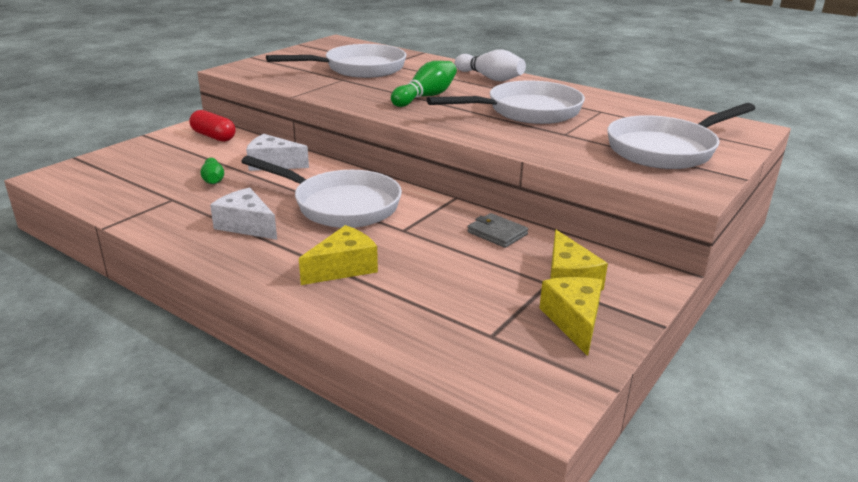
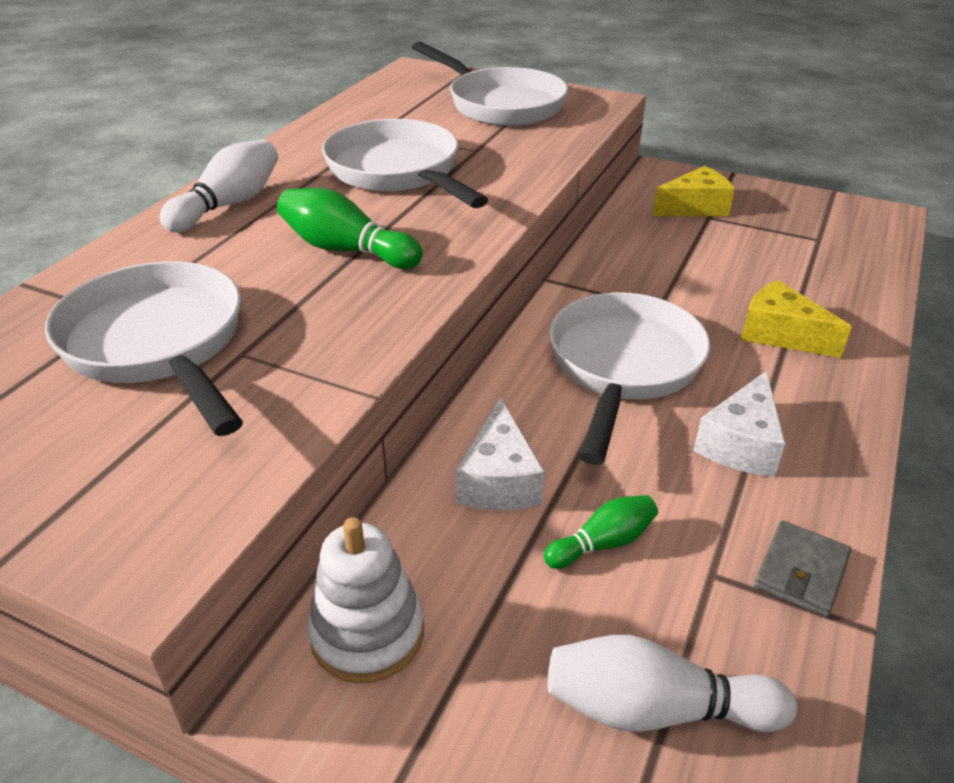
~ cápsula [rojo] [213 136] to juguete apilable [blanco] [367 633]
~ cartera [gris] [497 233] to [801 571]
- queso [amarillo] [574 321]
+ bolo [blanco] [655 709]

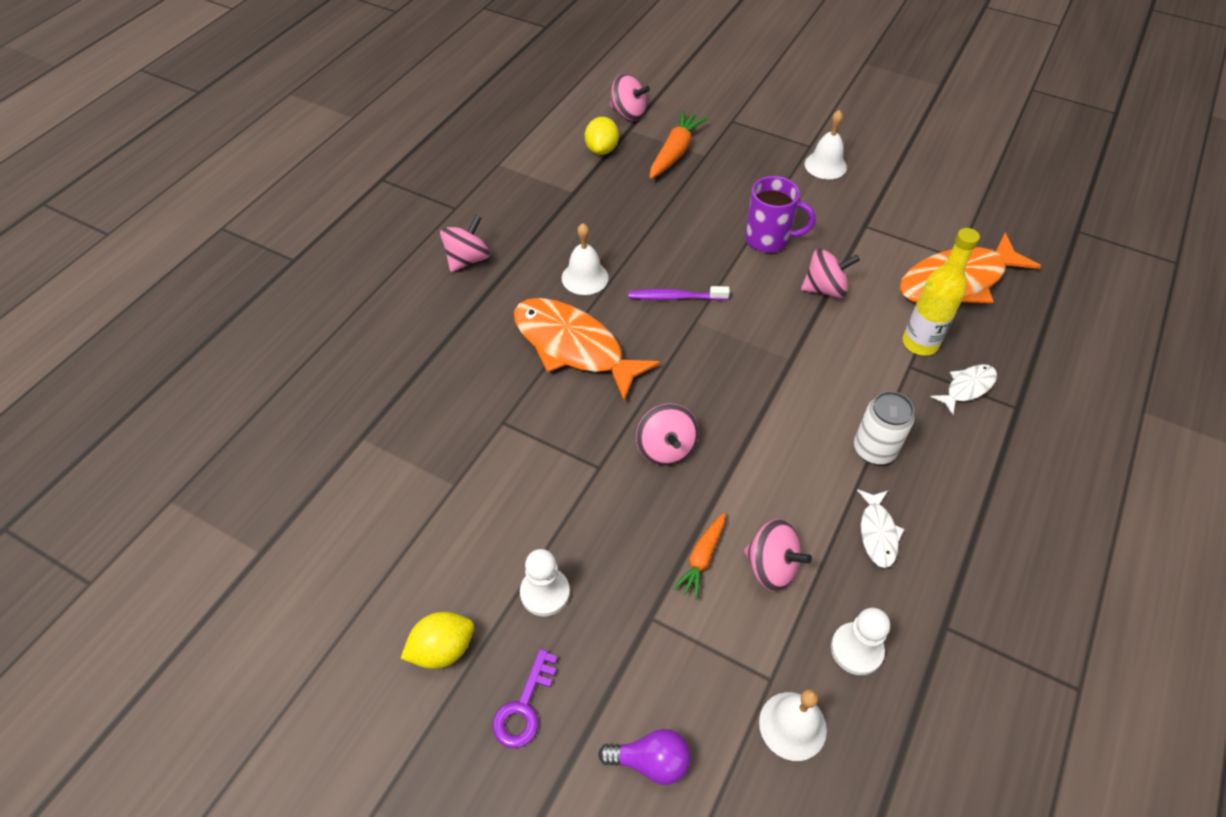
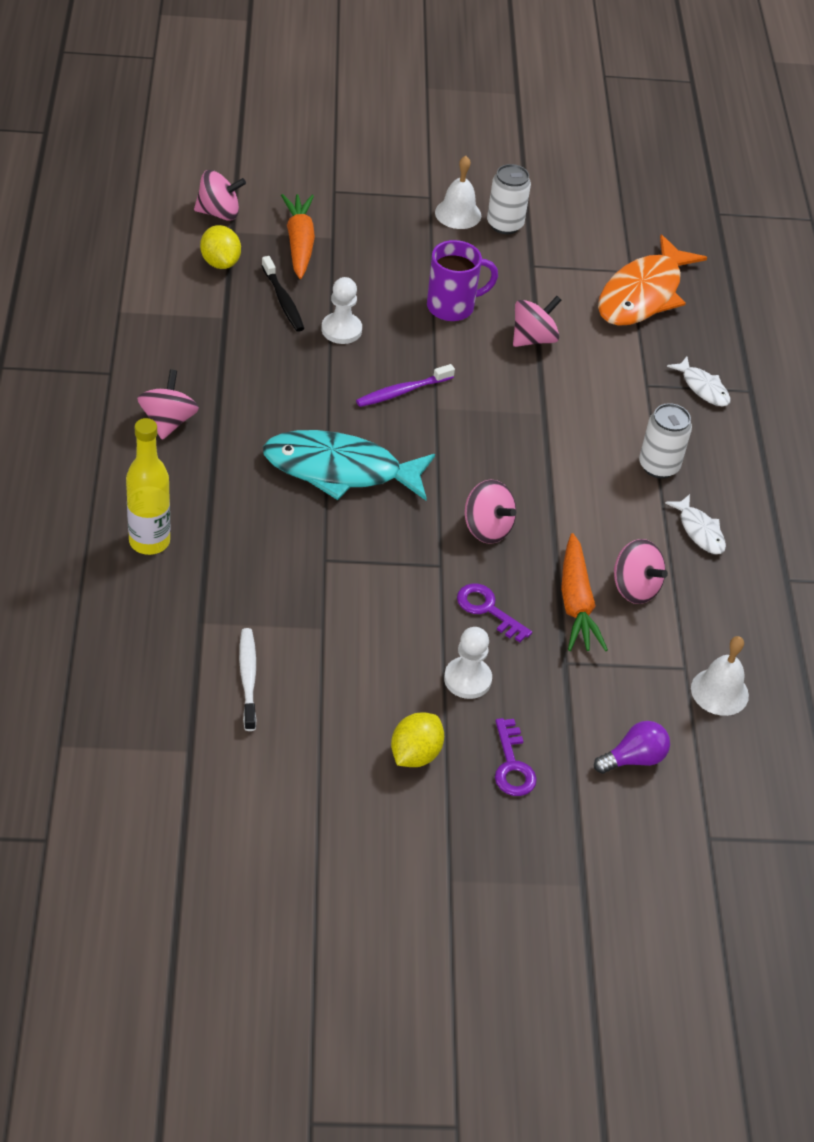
~ pez [naranja] [573 347] to pez [turquesa] [340 470]
- campana [blanco] [585 277]
~ zanahoria [naranja] [702 558] = [576 603] x1.60
~ peonza [rosa] [771 567] = [634 588] 45 degrees clockwise
~ peón [blanco] [856 649] to [341 330]
~ botella [amarillo] [920 343] to [149 541]
~ pez [blanco] [967 388] = [703 388] 120 degrees clockwise
+ cepillo de dientes [blanco] [248 679]
+ cepillo de dientes [negro] [283 300]
+ llave [morado] [488 610]
+ lata [blanco] [505 224]

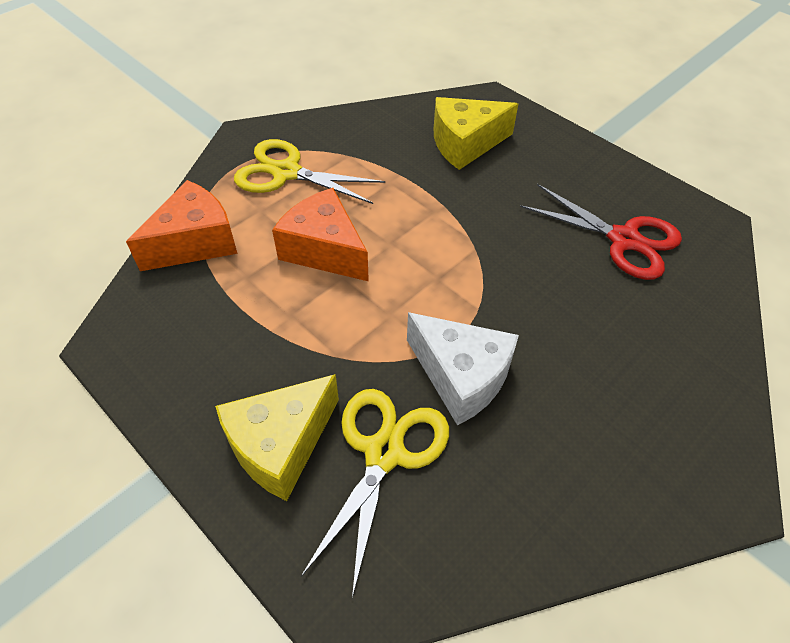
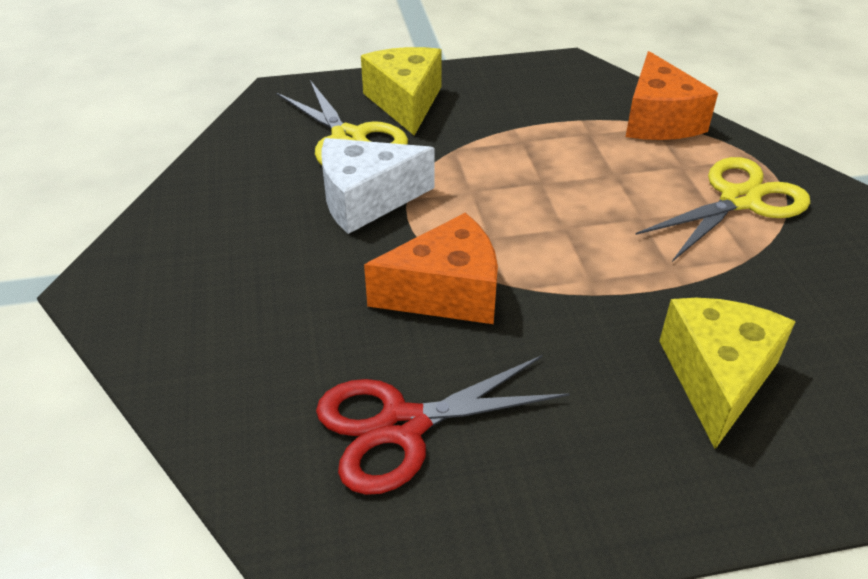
~ queso [naranja] [324 250] to [446 292]

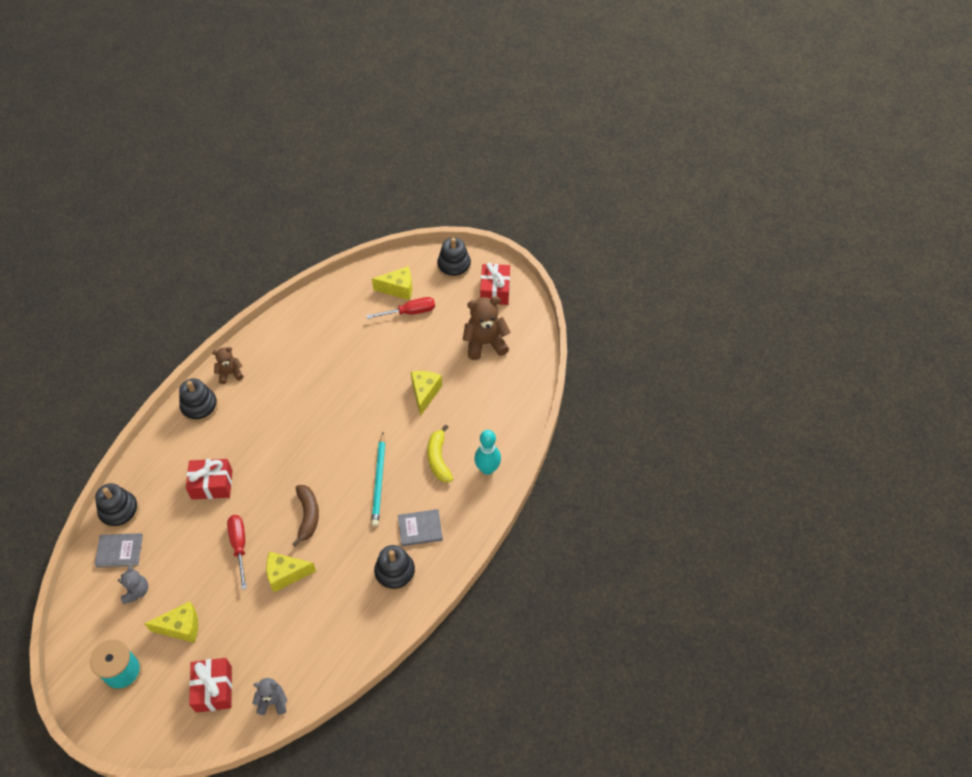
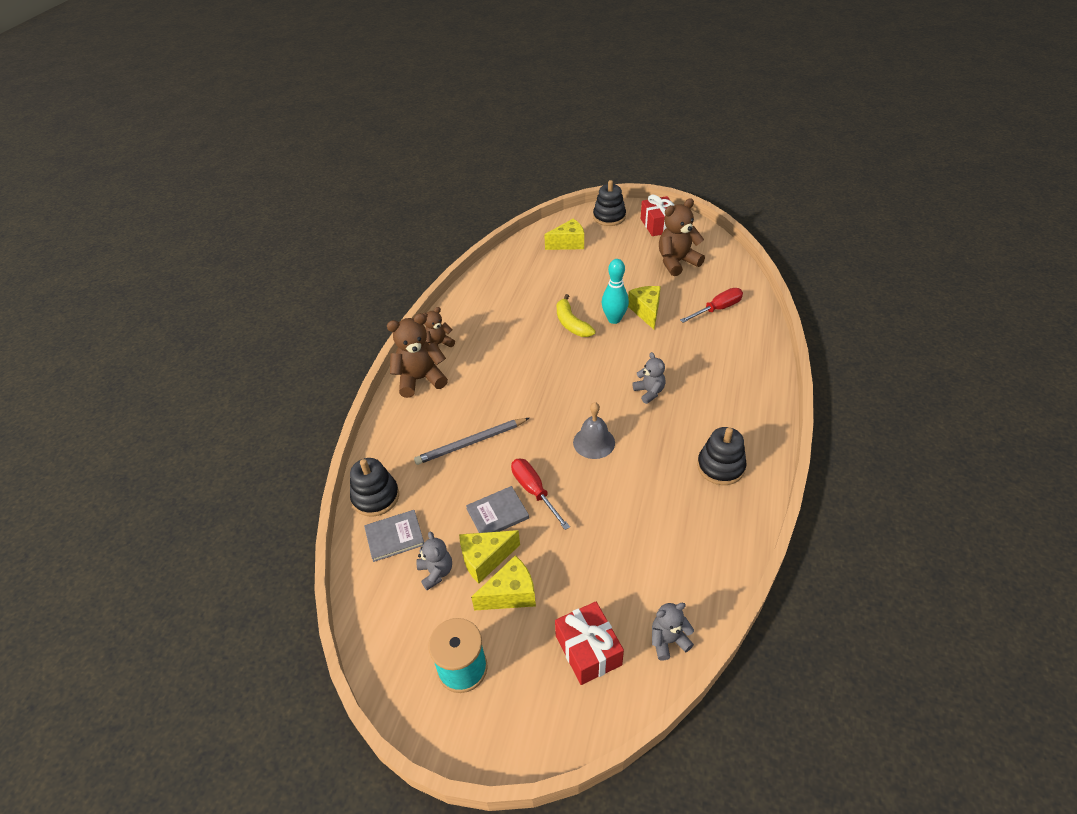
~ juguete apilable [negro] [199 406] to osito [marrón] [420 379]
~ regalo [rojo] [212 484] to lápiz [gris] [471 443]
~ queso [amarillo] [286 574] to [485 559]
~ plátano [marrón] [308 516] to campana [gris] [594 442]
~ destornillador [rojo] [410 312] to [717 309]
~ lápiz [turquesa] [379 481] to osito [gris] [649 392]
~ libro [gris] [420 528] to [497 513]
~ plátano [amarillo] [438 459] to [571 323]
~ bolo [turquesa] [487 469] to [614 319]

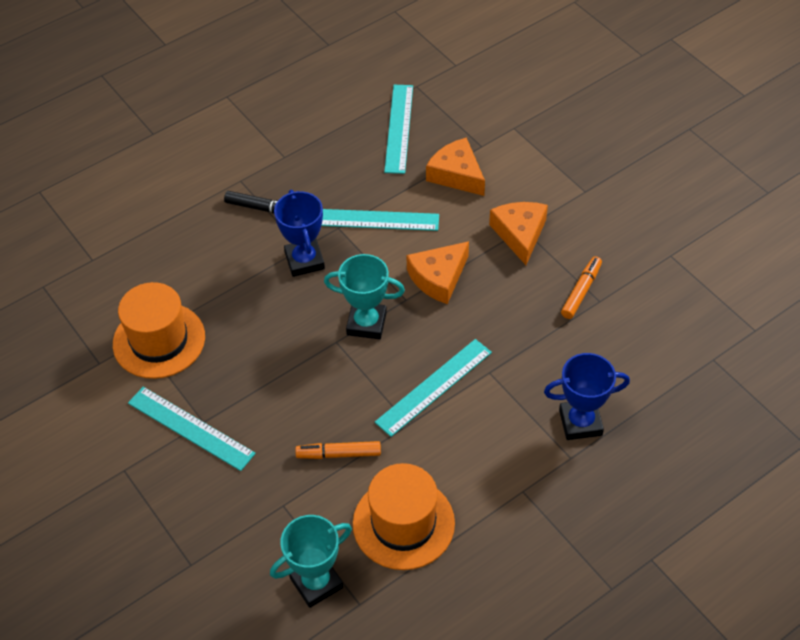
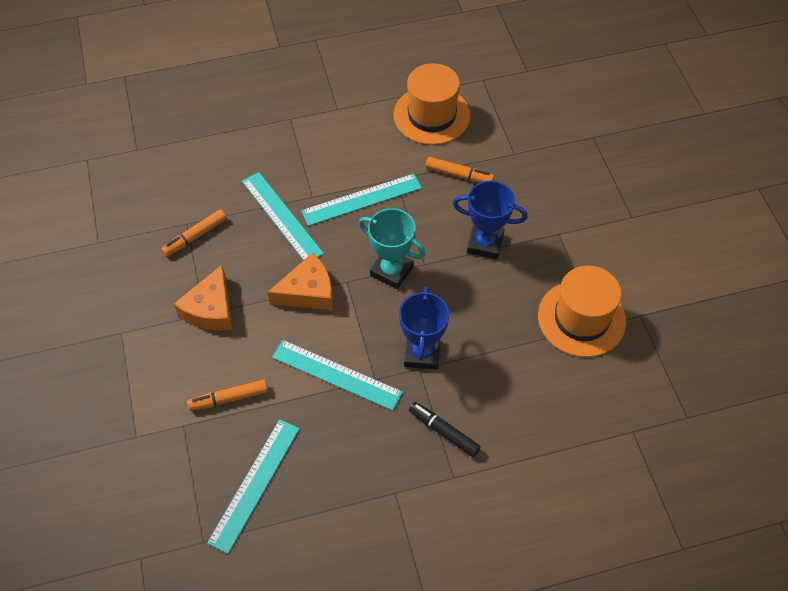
~ regla [turquesa] [191 428] to [281 217]
- trofeo [turquesa] [316 583]
~ queso [naranja] [456 174] to rotulador [naranja] [229 398]
~ trofeo [azul] [580 422] to [485 243]

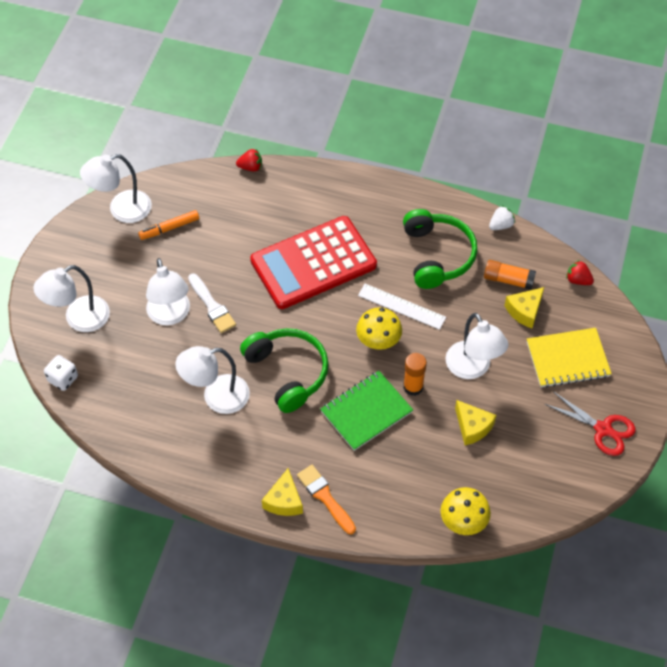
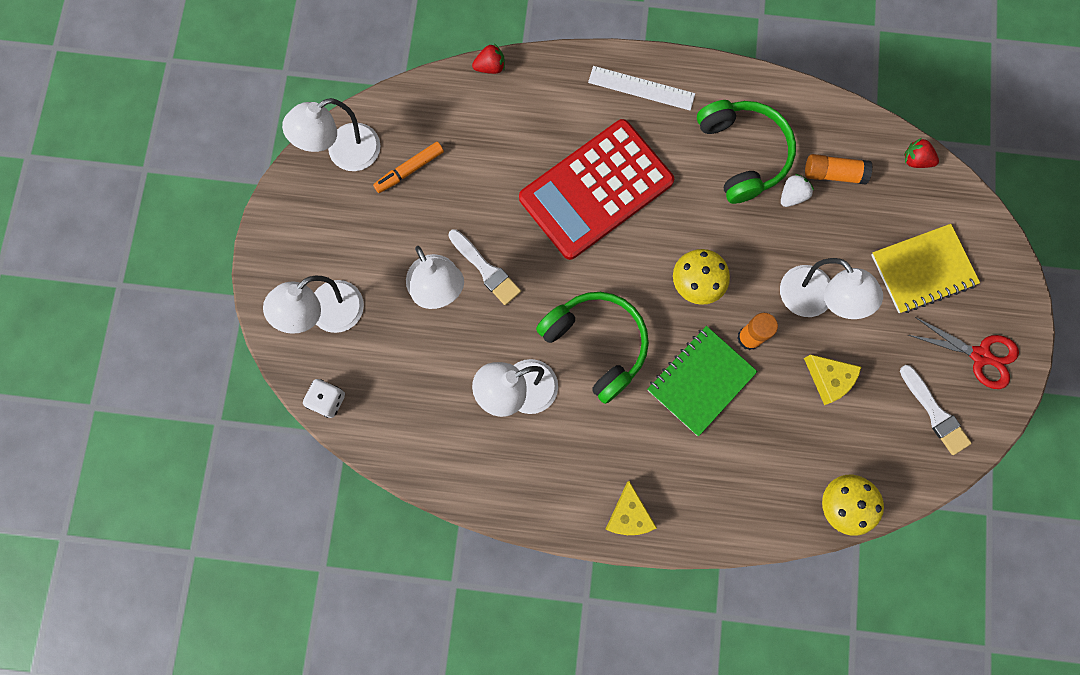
- pincel [naranja] [325 497]
~ regla [blanco] [401 306] to [641 88]
~ fresa [blanco] [501 225] to [792 195]
- queso [amarillo] [524 311]
+ pincel [blanco] [935 413]

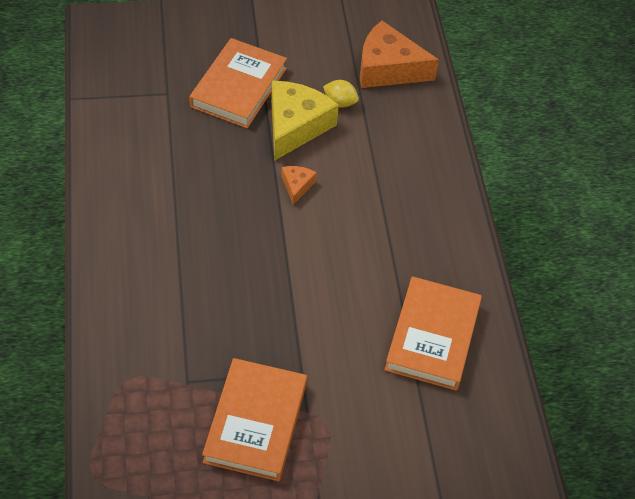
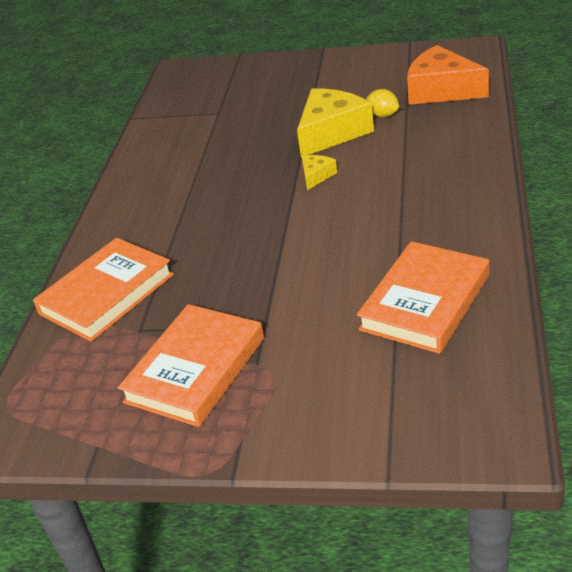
~ libro [naranja] [238 87] to [106 294]
~ queso [naranja] [297 186] to queso [amarillo] [316 176]

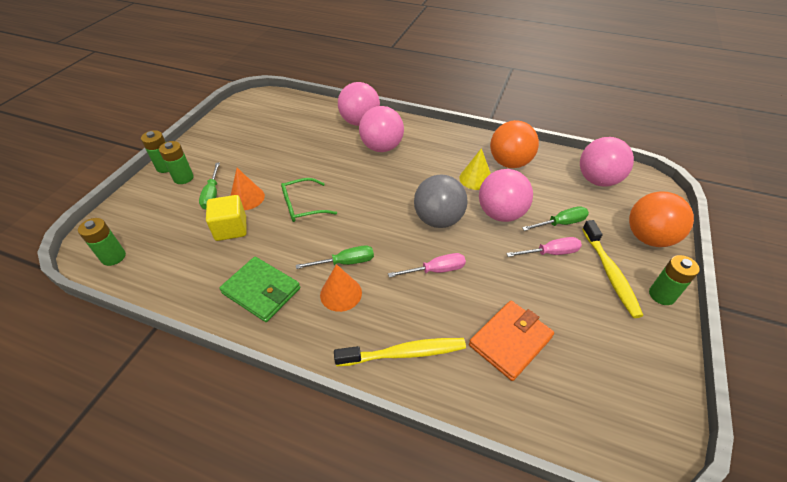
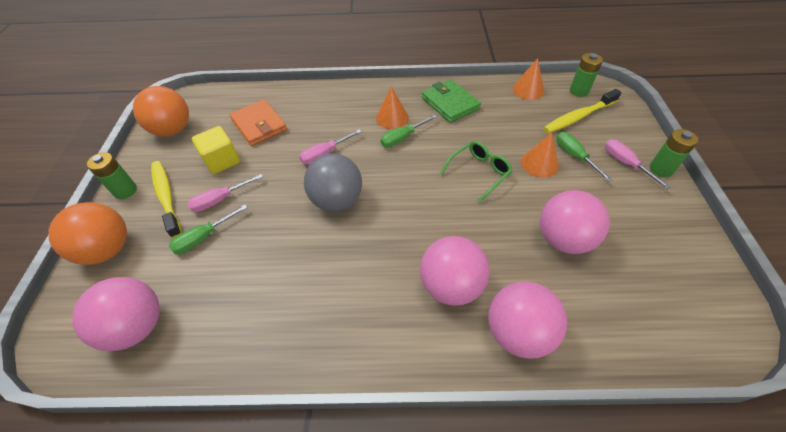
~ pila [verde] [183 178] to destornillador [rosa] [625 163]
~ cubo [amarillo] [231 228] to [222 161]
~ cartera [verde] [261 291] = [450 103] 45 degrees clockwise
~ cepillo de dientes [amarillo] [404 353] to [578 117]
- cono [amarillo] [476 178]
~ cartera [naranja] [510 341] = [259 125] 60 degrees counterclockwise
~ pelota [rosa] [501 214] to [563 239]
~ pelota [naranja] [509 163] to [173 130]
+ cono [naranja] [528 90]

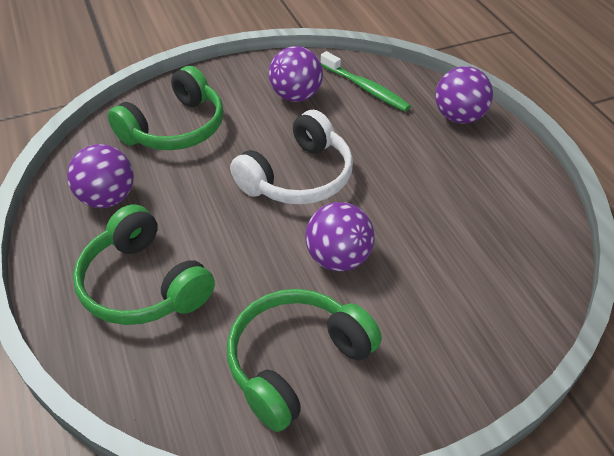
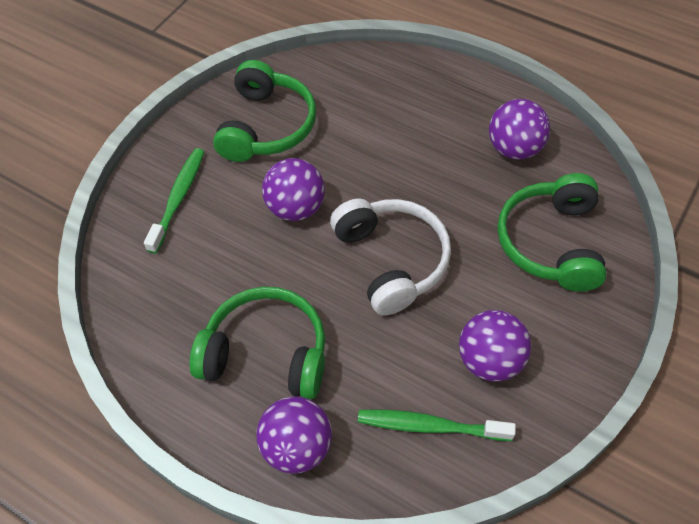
~ auriculares [verde] [143 284] to [266 353]
~ auriculares [blanco] [298 177] = [391 260] 150 degrees clockwise
+ cepillo de dientes [verde] [178 198]

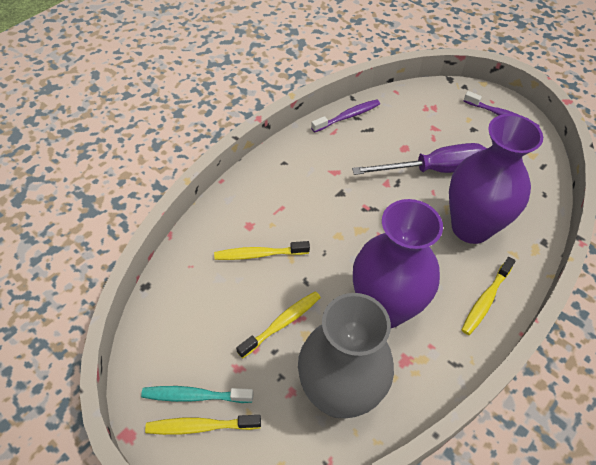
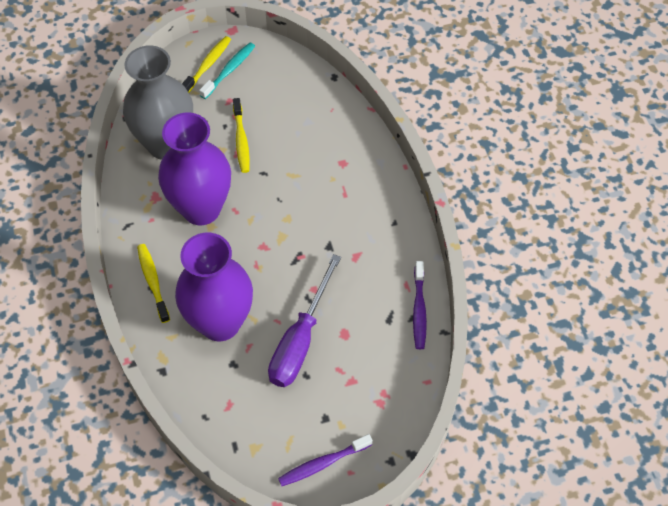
- cepillo de dientes [amarillo] [259 254]

